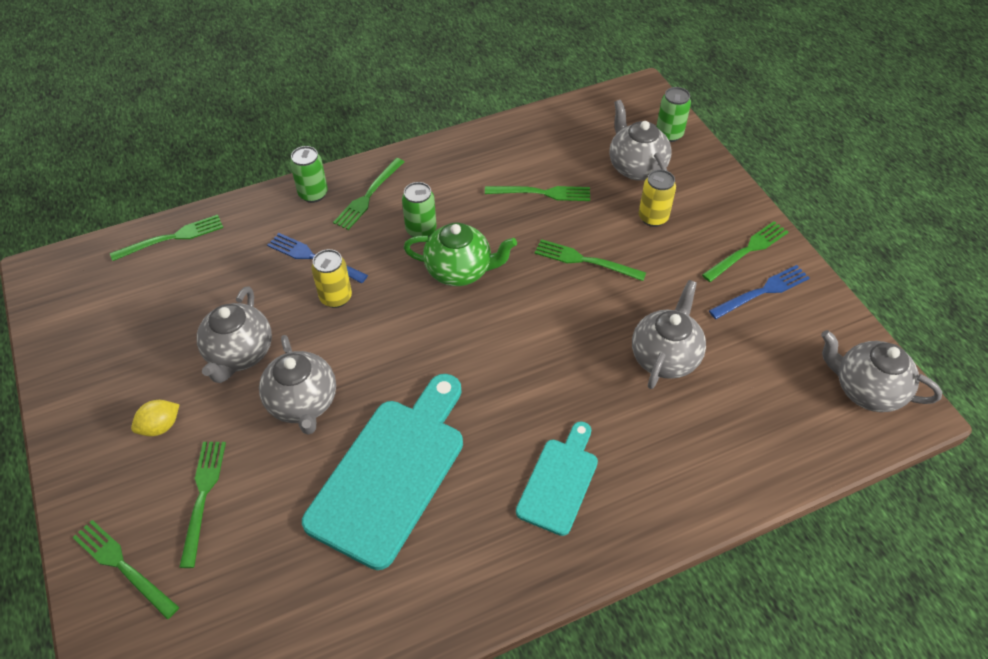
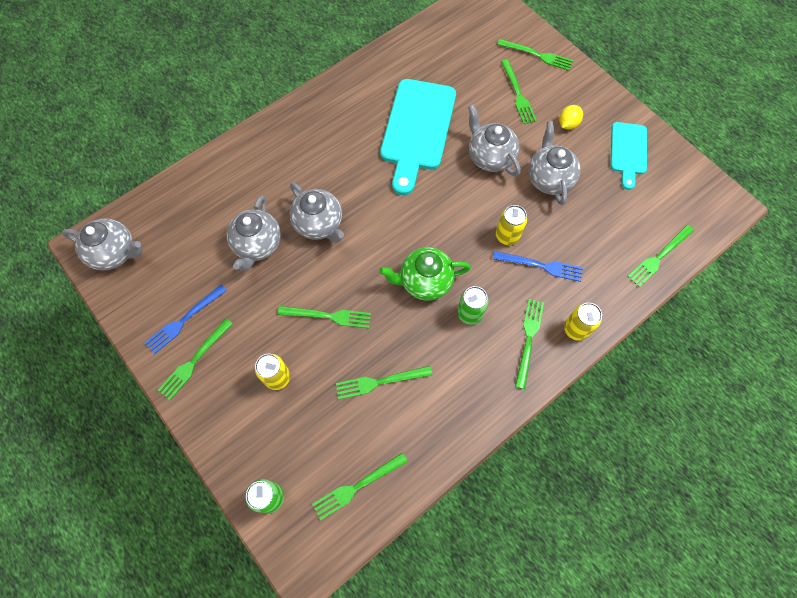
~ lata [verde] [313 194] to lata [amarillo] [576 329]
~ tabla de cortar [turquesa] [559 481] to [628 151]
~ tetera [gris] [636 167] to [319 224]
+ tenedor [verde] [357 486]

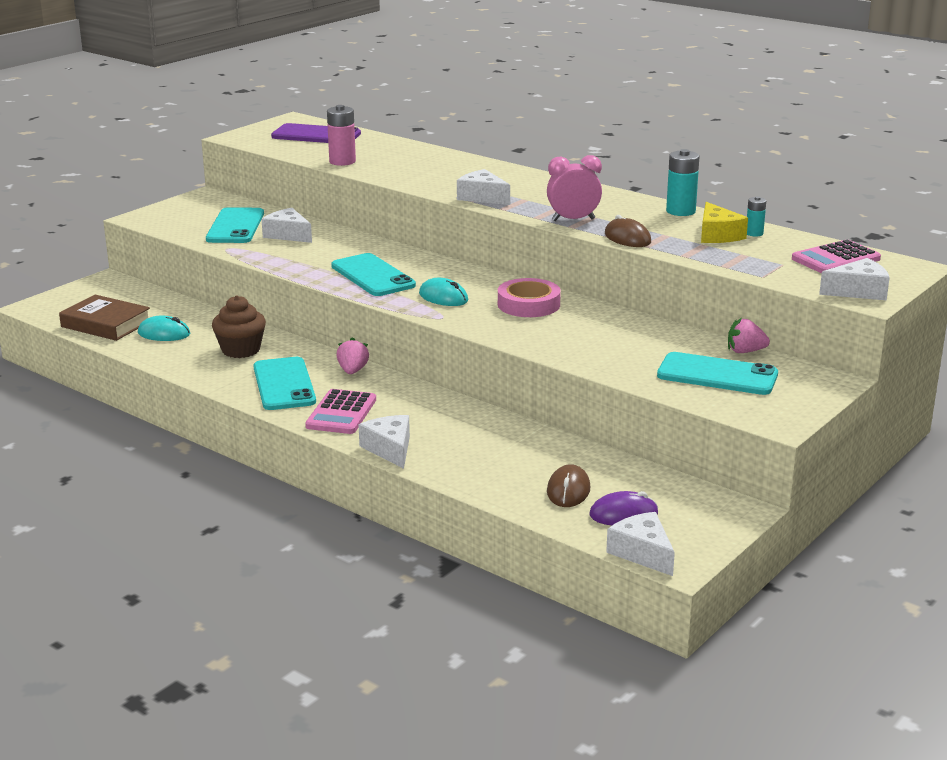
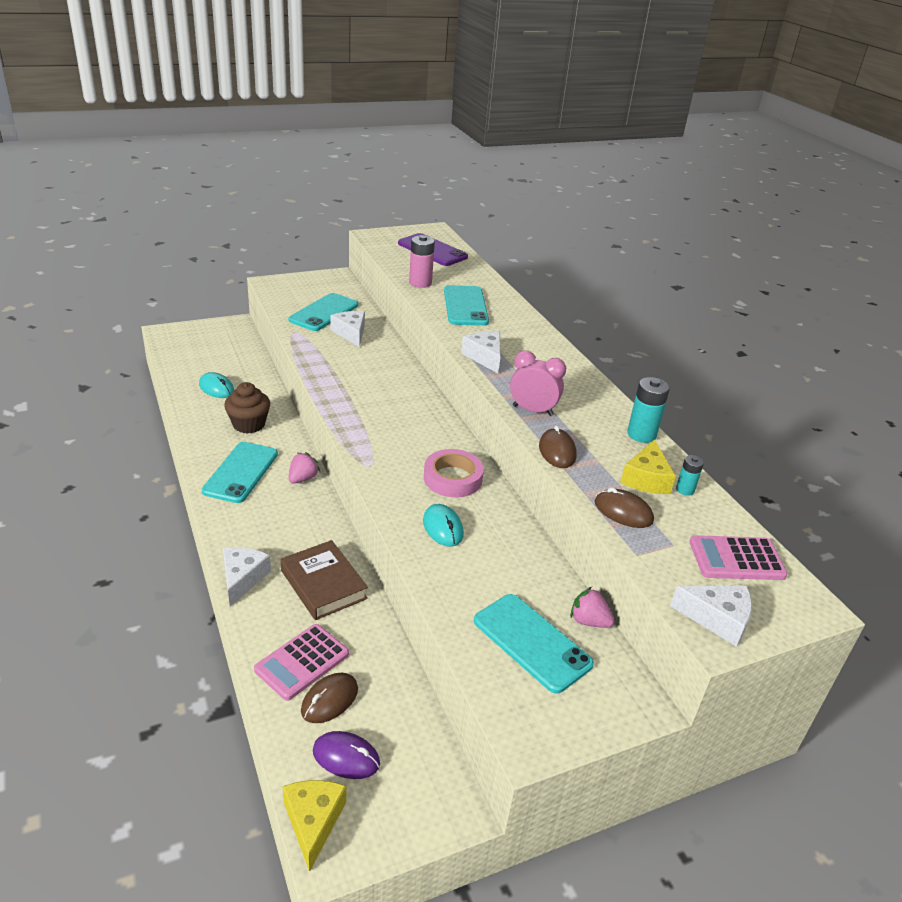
~ libro [marrón] [106 324] to [323 584]
~ calculadora [rosa] [341 413] to [302 662]
~ móvil [turquesa] [373 276] to [465 306]
~ ratón [turquesa] [443 297] to [443 528]
~ queso [blanco] [642 553] to queso [amarillo] [313 822]
+ ratón [marrón] [623 512]

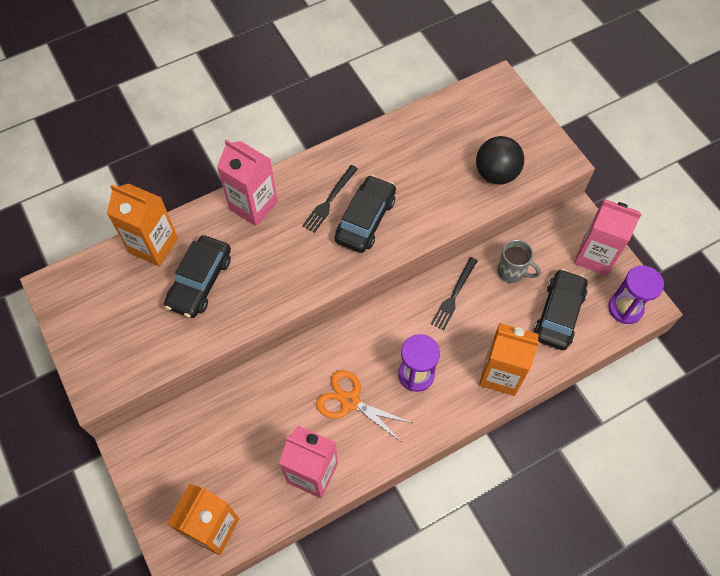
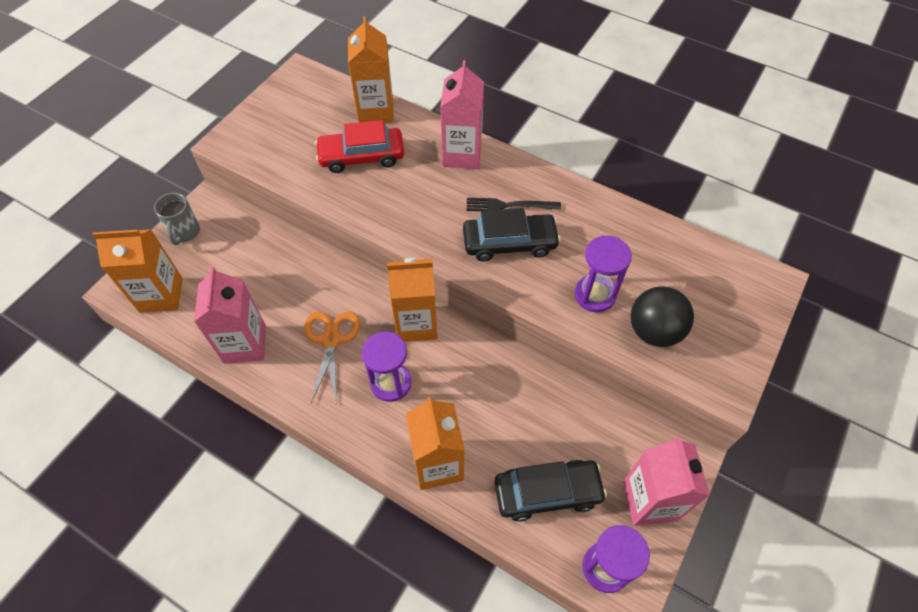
~ coche [negro] [200 281] to coche [rojo] [361 156]
- tenedor [negro] [454 295]
~ taza [gris] [512 272] to [185 233]
+ cartón de leche [naranja] [416 323]
+ reloj de arena [morado] [595 295]

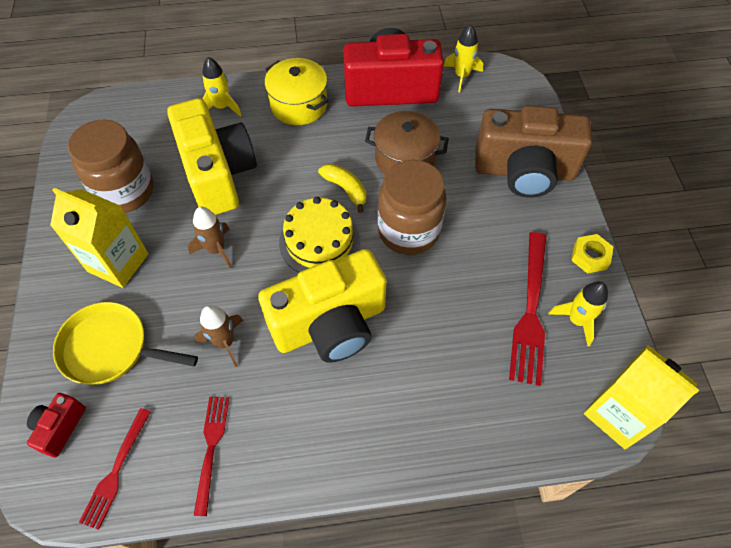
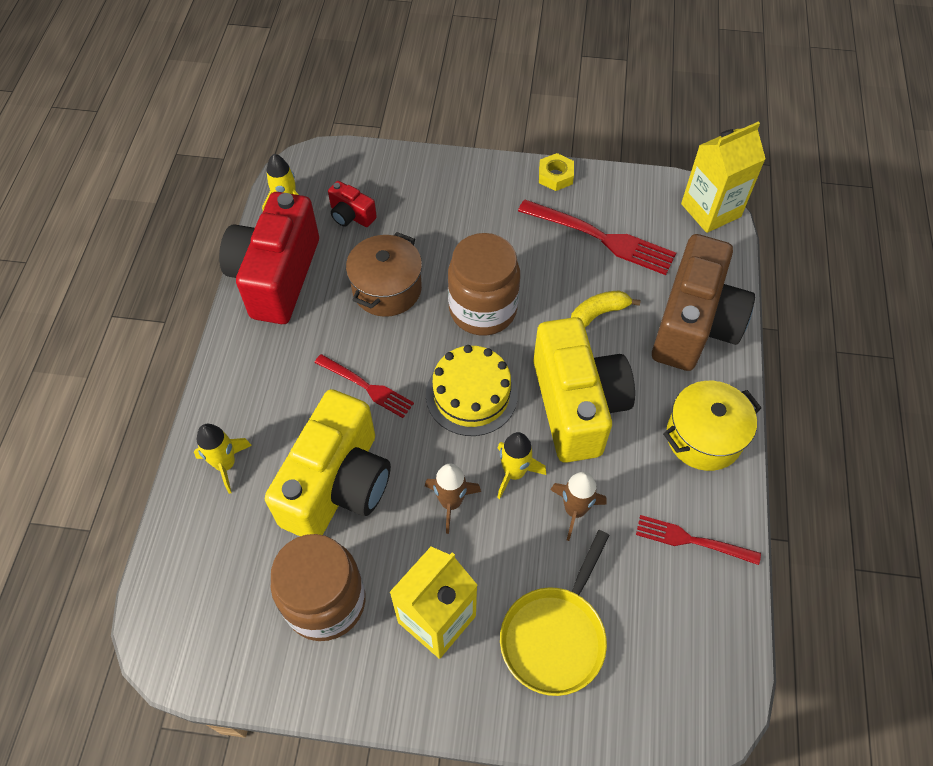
~ cámara [rojo] [60 428] to [351 215]
~ tenedor [rojo] [116 471] to [366 387]
~ cámara [amarillo] [218 174] = [338 485] 120 degrees clockwise
~ olla [amarillo] [299 105] to [703 437]
~ plátano [amarillo] [345 189] to [598 314]
~ cámara [marrón] [524 171] to [694 325]
~ cohete [amarillo] [577 320] to [514 473]

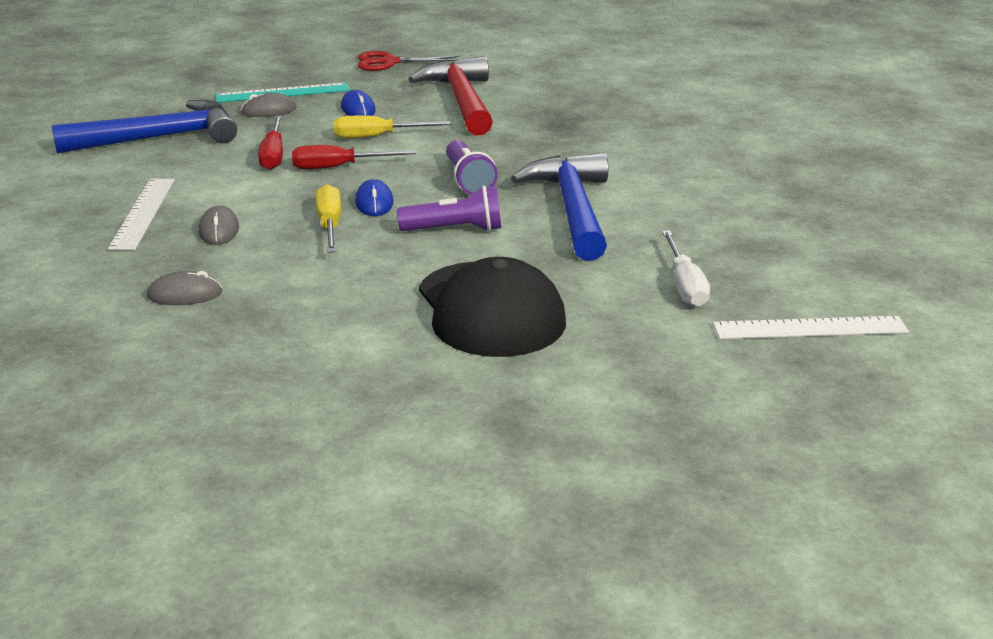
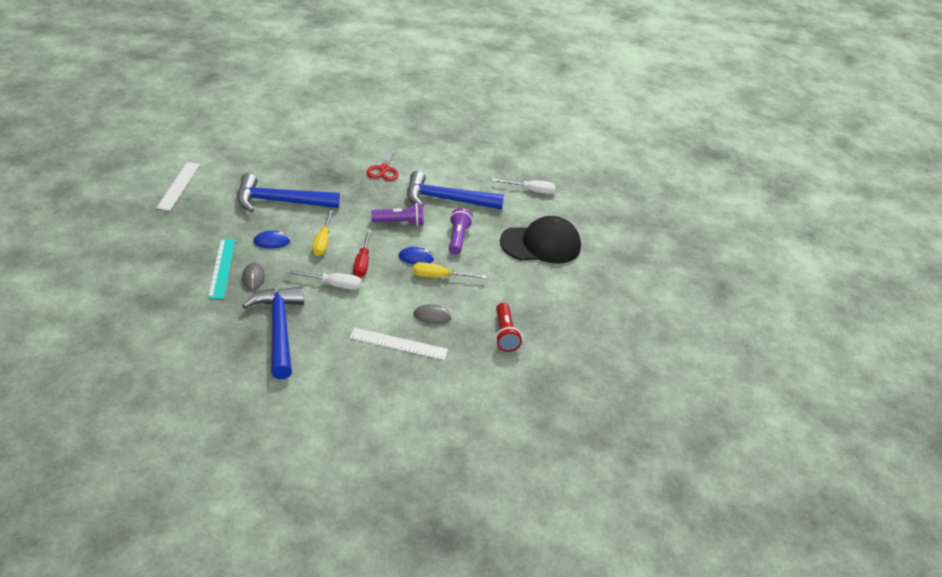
~ ratón [gris] [185 294] to lámpara de mano [rojo] [504 334]
~ destornillador [rojo] [273 155] to destornillador [blanco] [333 285]
~ tijeras [rojo] [389 62] to [384 169]
~ martillo [rojo] [461 101] to martillo [azul] [280 202]
~ regla [blanco] [810 328] to [179 186]

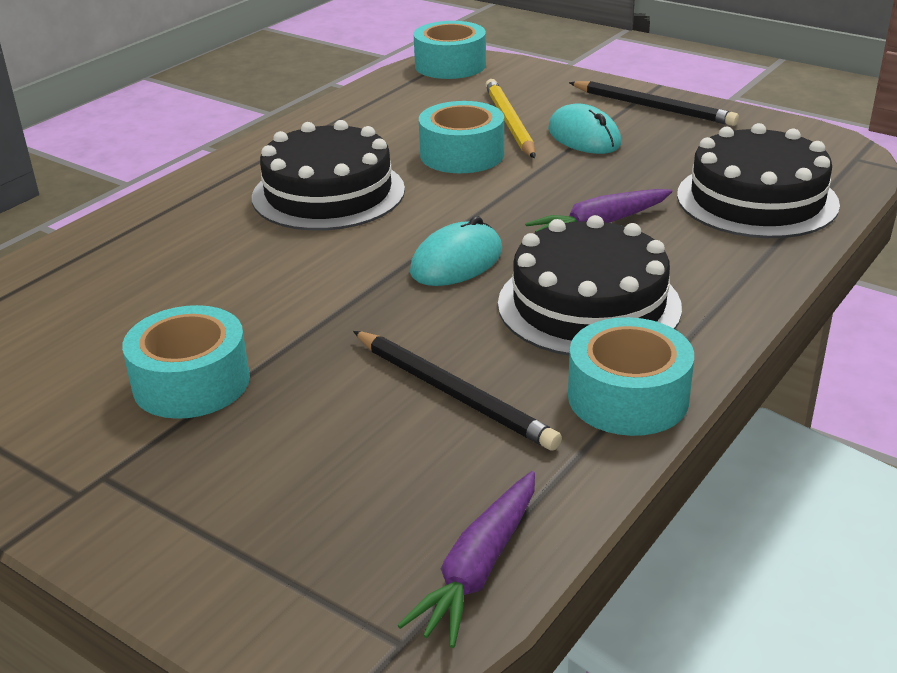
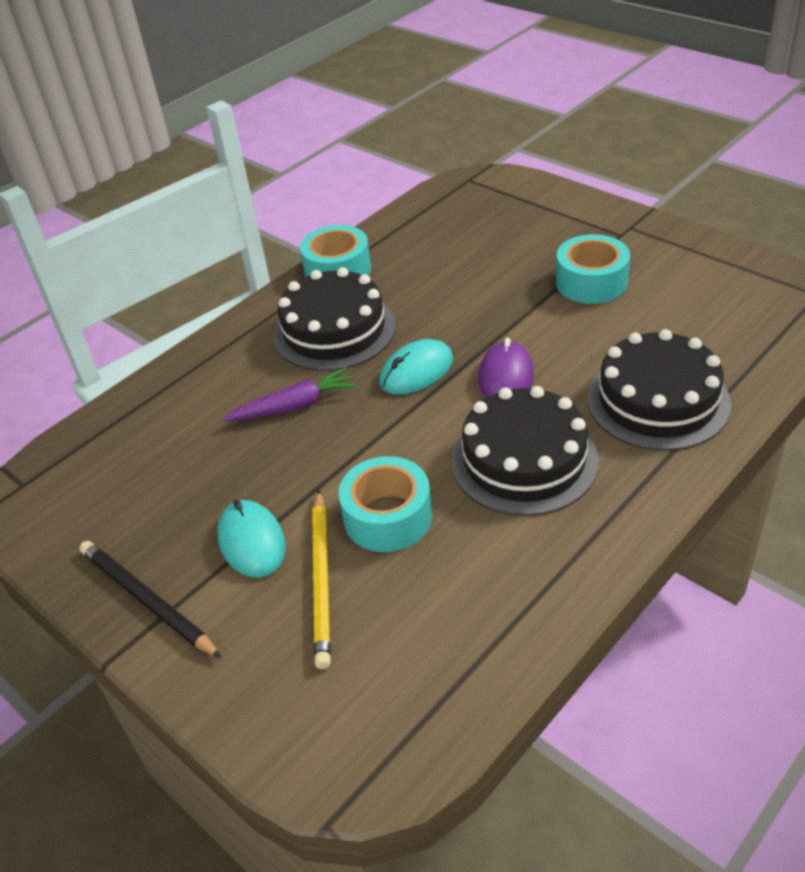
- lápiz [negro] [453 393]
- zanahoria [morado] [478 569]
- cinta adhesiva [turquesa] [450 65]
~ tarta [negro] [757 199] to [657 401]
+ ratón [morado] [506 377]

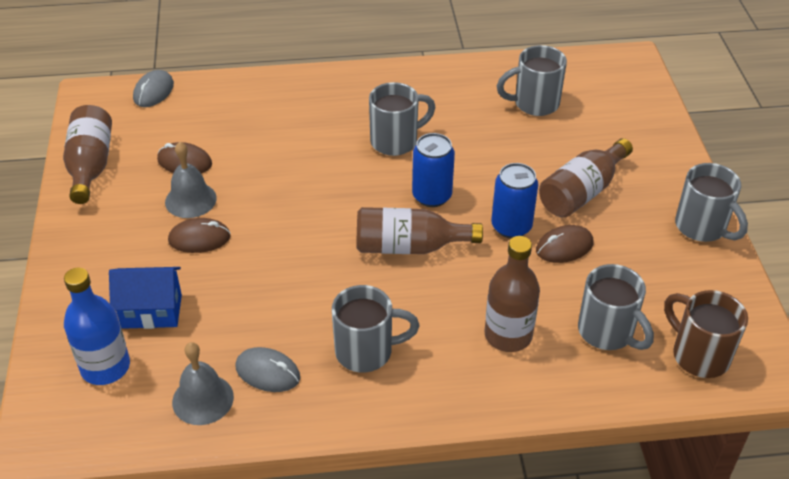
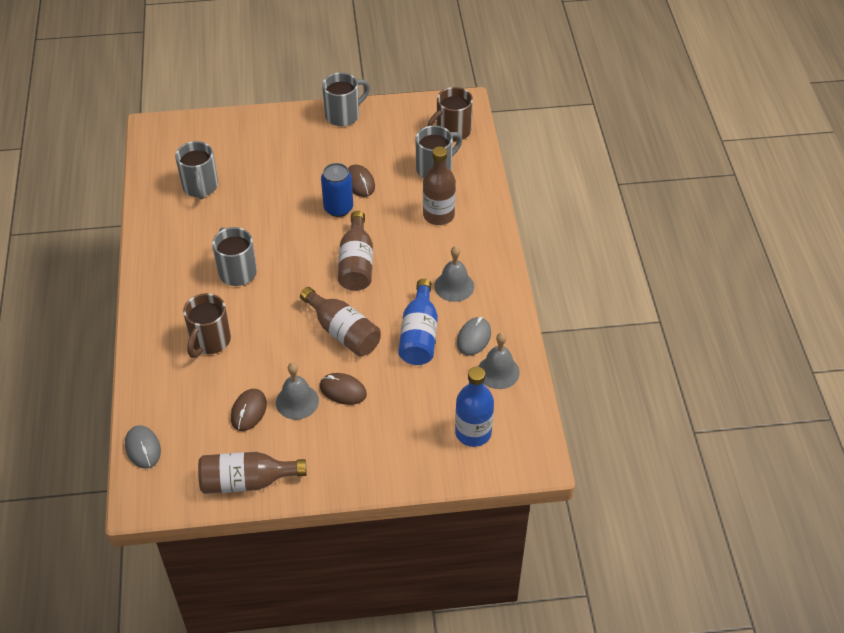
- casa [azul] [152 311]
~ ratón [gris] [153 91] = [143 448] 45 degrees clockwise
~ ratón [marrón] [199 239] = [343 390] 60 degrees counterclockwise
~ taza [gris] [366 351] to campana [gris] [454 286]
- lata [azul] [432 196]
~ botella [marrón] [582 192] to [343 332]
+ taza [marrón] [210 341]
+ botella [azul] [419 335]

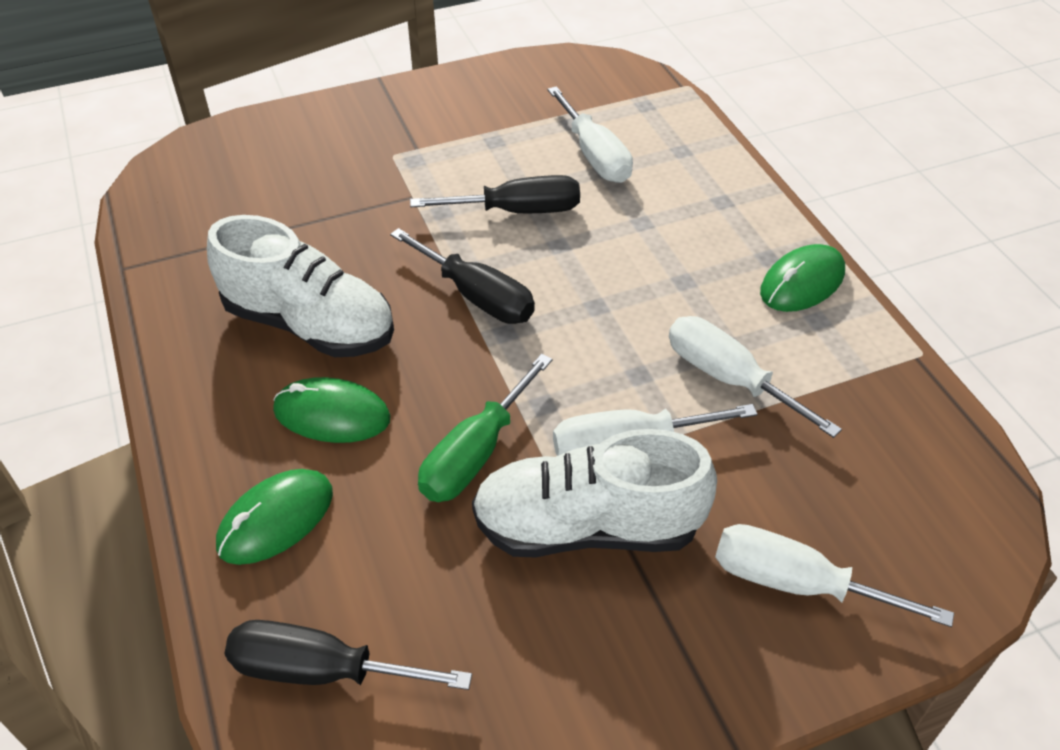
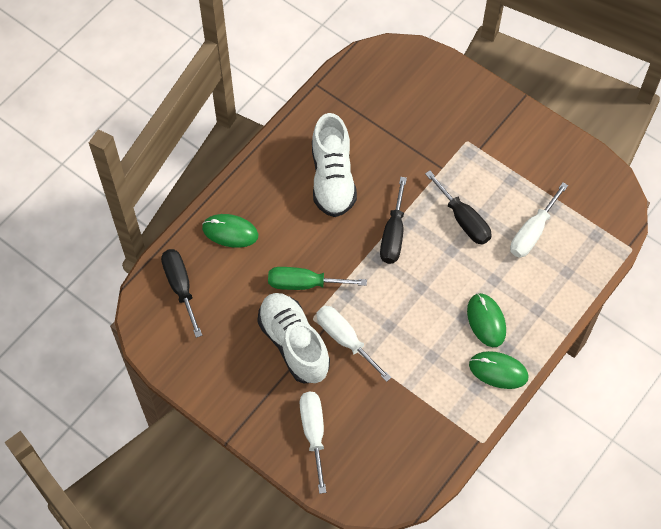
~ ratón [verde] [332 414] to [486 321]
- destornillador [blanco] [728 378]

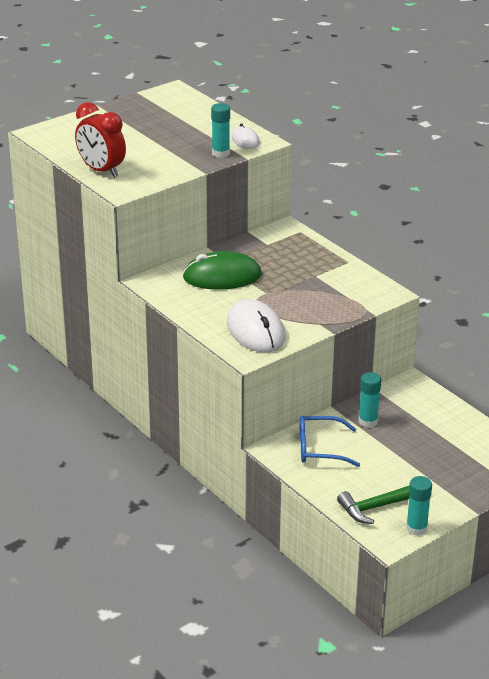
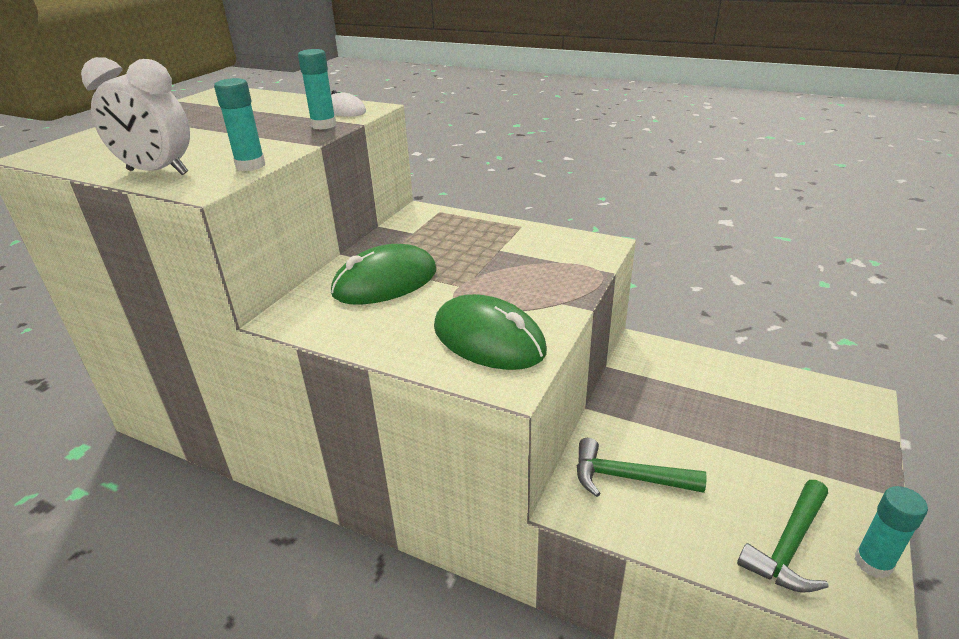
~ despertador [rojo] [101 171] to despertador [blanco] [157 172]
~ ratón [blanco] [255 331] to ratón [verde] [488 339]
~ gafas [azul] [320 448] to martillo [verde] [628 477]
~ barra de pegamento [turquesa] [368 421] to [250 165]

